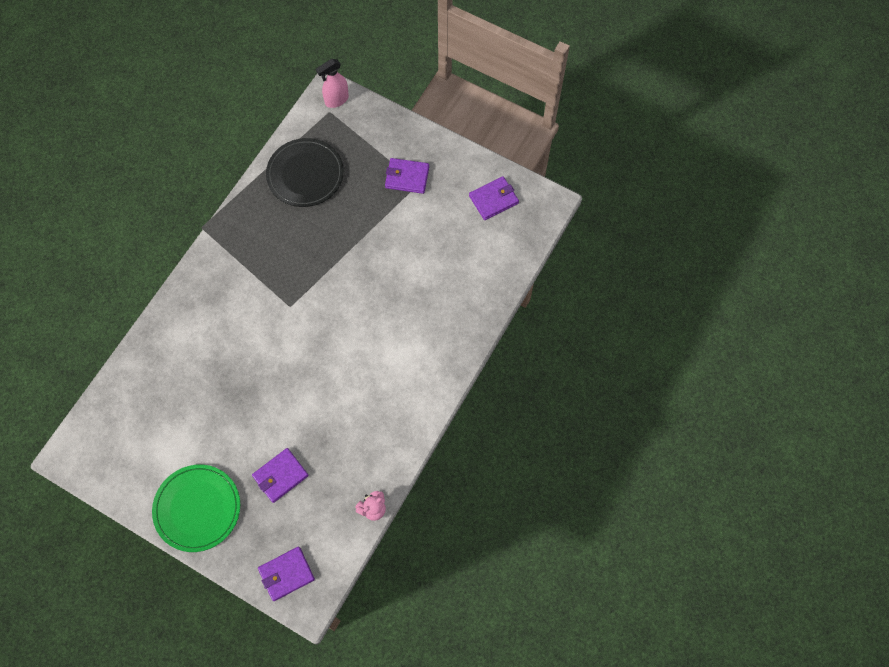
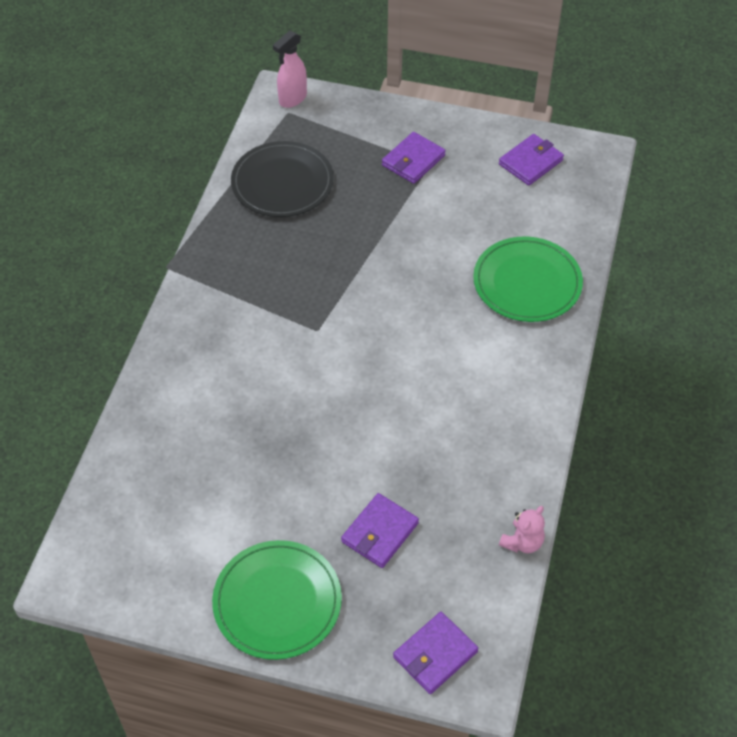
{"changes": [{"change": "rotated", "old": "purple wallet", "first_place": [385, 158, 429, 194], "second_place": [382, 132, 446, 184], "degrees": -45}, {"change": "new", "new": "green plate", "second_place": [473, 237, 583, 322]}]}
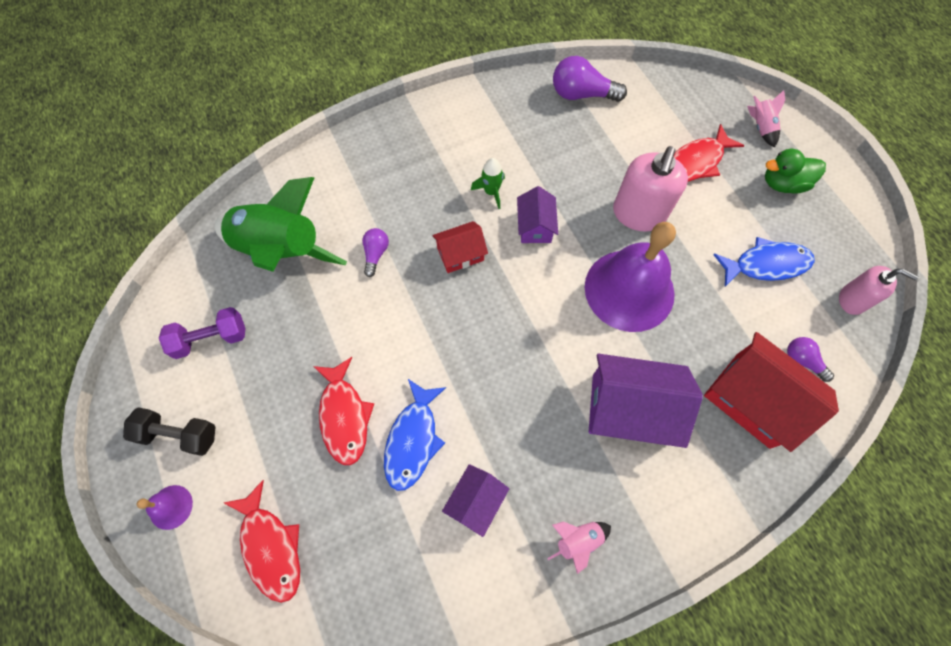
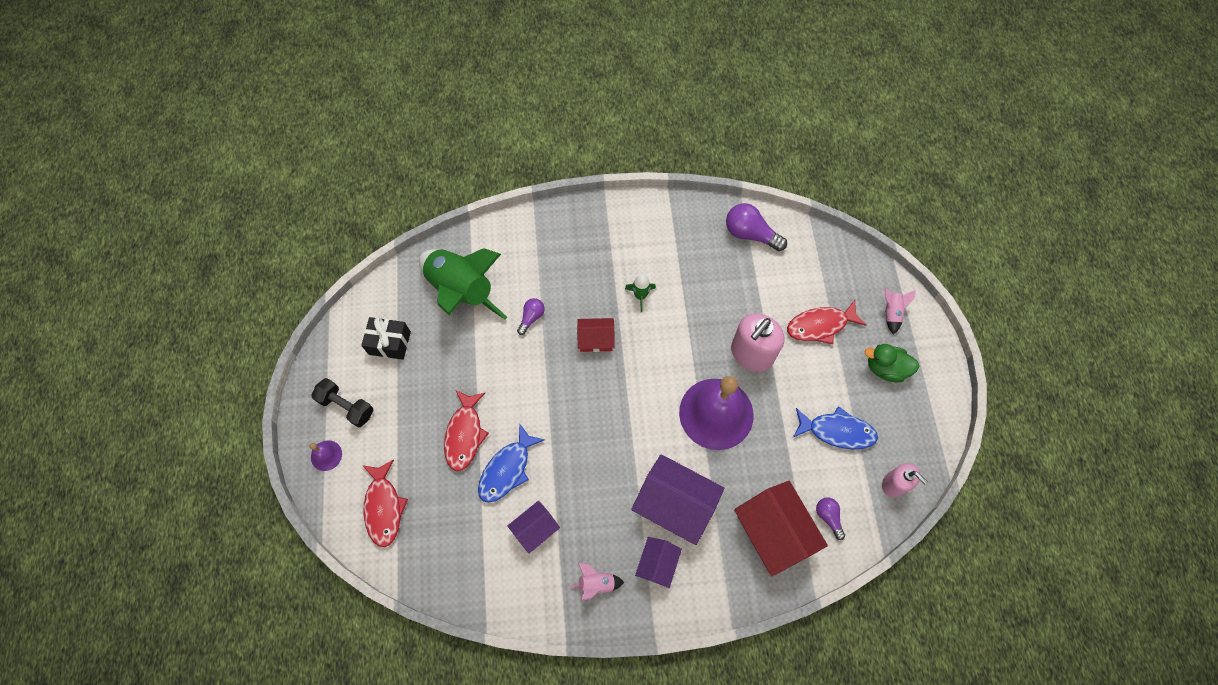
{"changes": [{"change": "shifted", "old": "purple house", "first_place": [517, 186, 558, 243], "second_place": [635, 537, 682, 588]}, {"change": "swapped", "old": "purple dumbbell", "new": "black gift", "first_place": [159, 307, 245, 359], "second_place": [361, 317, 411, 360]}]}
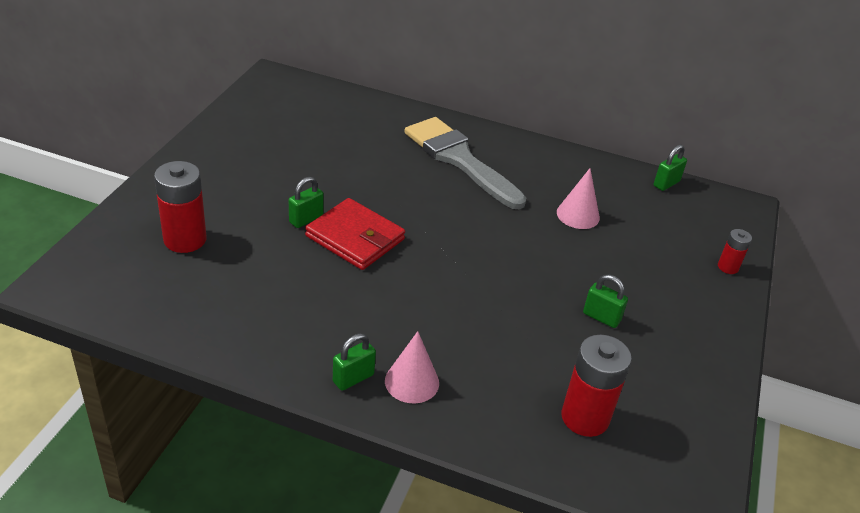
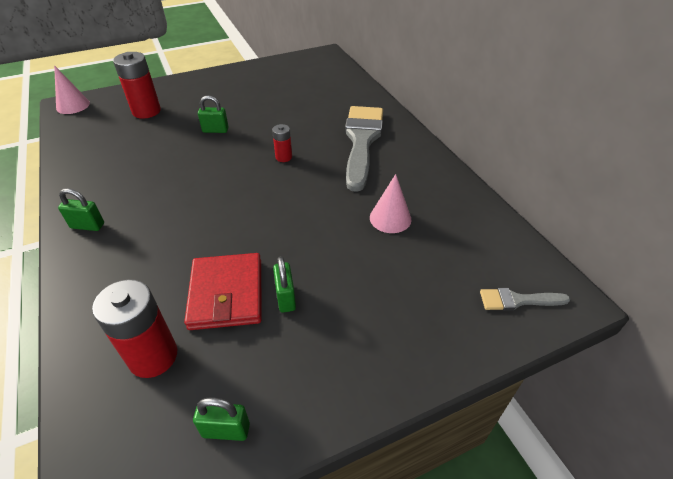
{"changes": [{"change": "shifted", "old": "green padlock", "first_place": [654, 145, 687, 191], "second_place": [193, 398, 250, 441]}, {"change": "shifted", "old": "red wallet", "first_place": [305, 198, 405, 270], "second_place": [184, 253, 262, 330]}, {"change": "shifted", "old": "red battery", "first_place": [718, 229, 752, 274], "second_place": [272, 124, 292, 162]}, {"change": "shifted", "old": "pink cone", "first_place": [385, 331, 439, 403], "second_place": [54, 65, 90, 114]}, {"change": "new", "new": "grey brush", "second_place": [480, 288, 570, 311]}]}
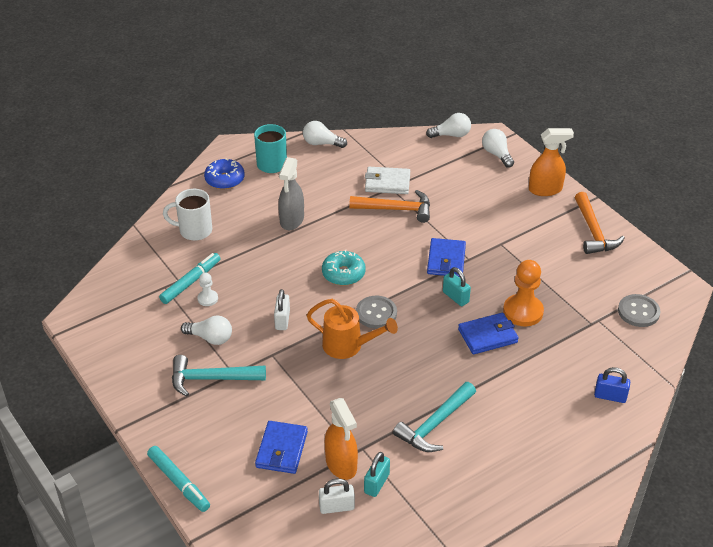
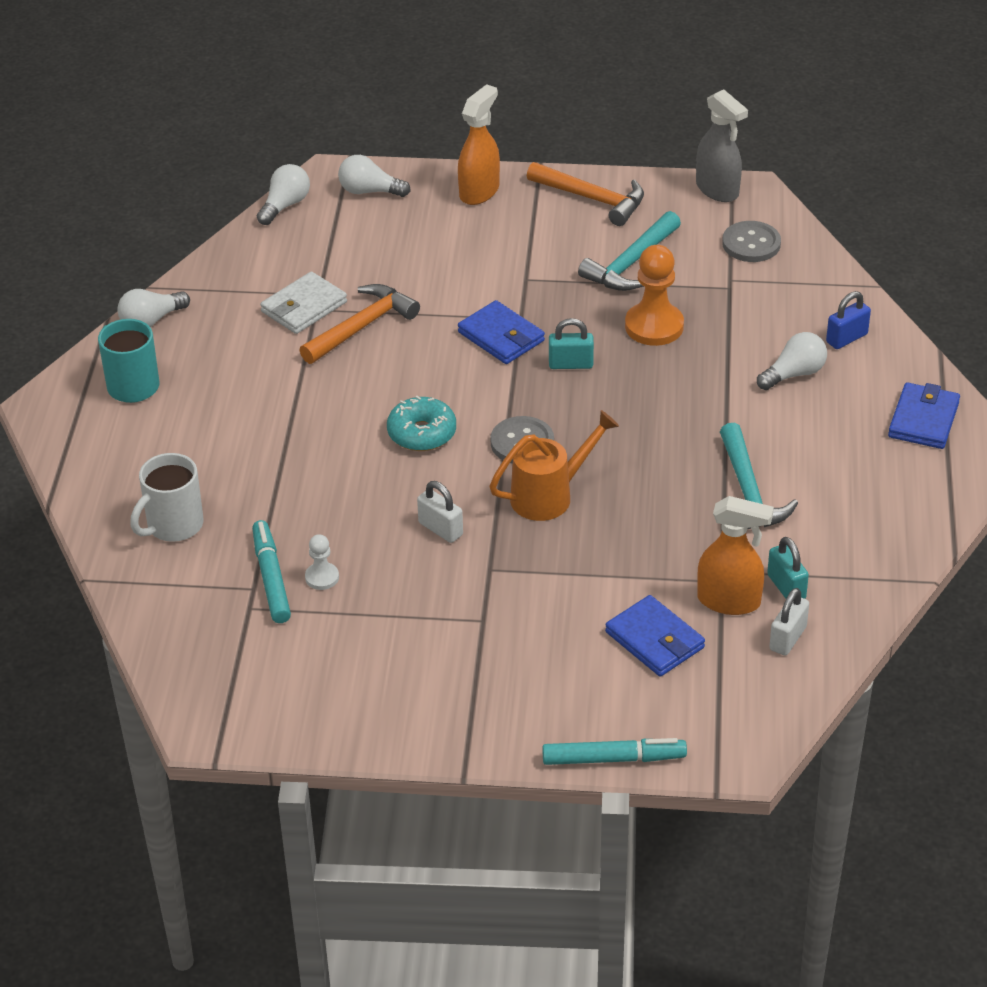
{"changes": [{"change": "shifted", "old": "grey spray bottle", "first_place": [278, 157, 304, 230], "second_place": [696, 90, 748, 202]}, {"change": "gone", "old": "blue donut", "first_place": [204, 159, 245, 189]}, {"change": "shifted", "old": "blue wallet", "first_place": [458, 313, 519, 354], "second_place": [888, 382, 960, 449]}, {"change": "shifted", "old": "white light bulb", "first_place": [181, 315, 232, 345], "second_place": [757, 332, 827, 390]}, {"change": "shifted", "old": "turquoise hammer", "first_place": [172, 355, 266, 397], "second_place": [578, 211, 681, 291]}]}
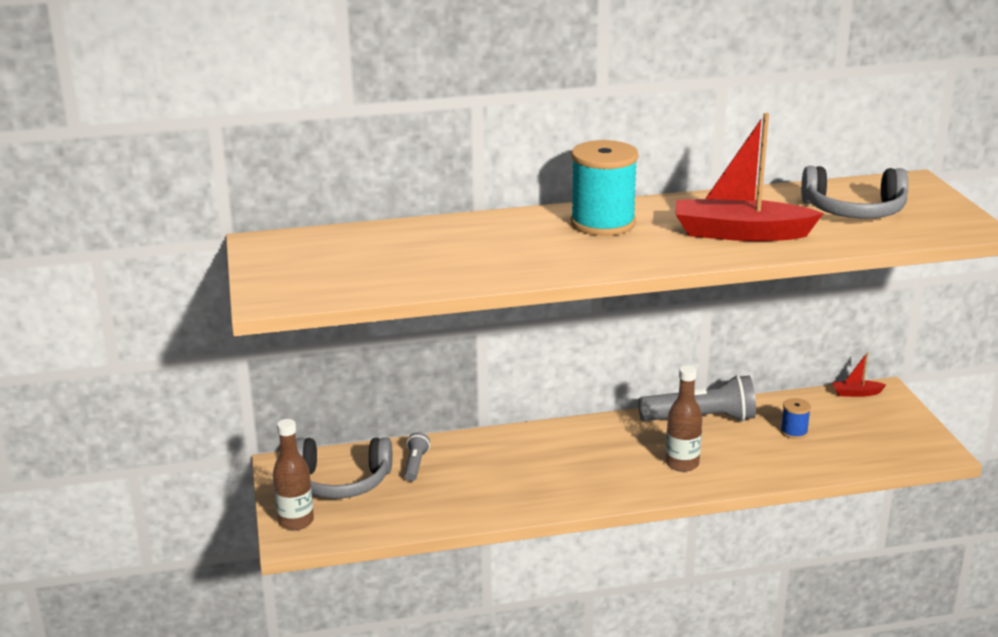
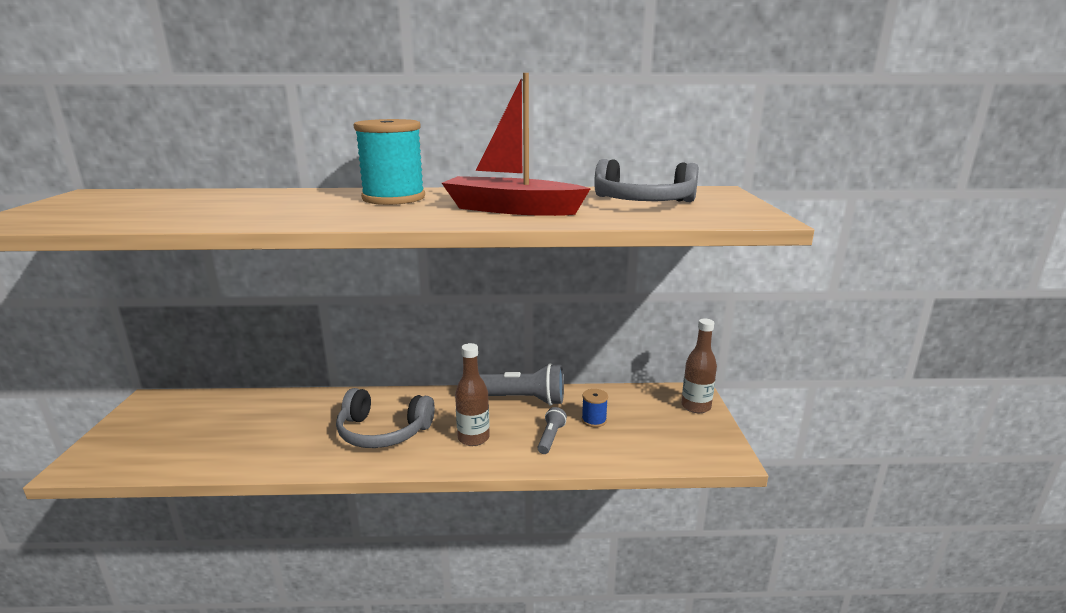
{"changes": [{"change": "gone", "old": "red boat", "first_place": [832, 352, 886, 397]}, {"change": "shifted", "old": "brown bottle", "first_place": [273, 419, 314, 530], "second_place": [681, 319, 717, 413]}, {"change": "shifted", "old": "grey flashlight", "first_place": [404, 432, 430, 481], "second_place": [538, 407, 567, 454]}, {"change": "shifted", "old": "grey headphones", "first_place": [296, 437, 392, 499], "second_place": [336, 388, 435, 448]}]}
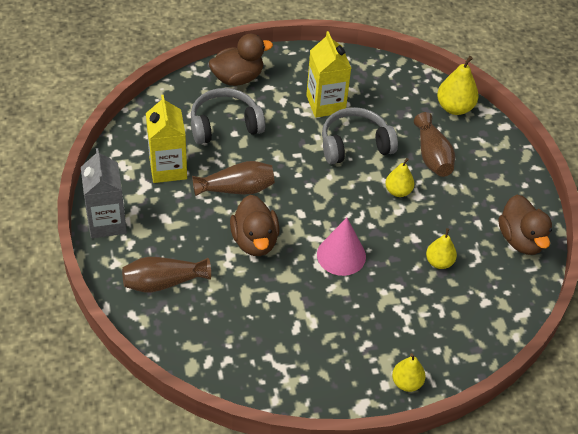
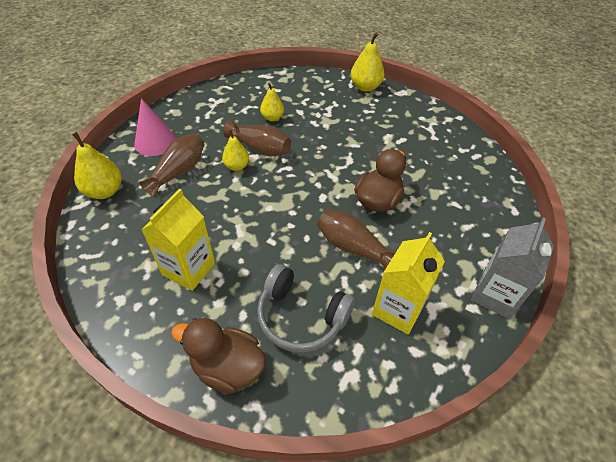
{"changes": [{"change": "gone", "old": "grey headphones", "first_place": [322, 107, 398, 164]}, {"change": "gone", "old": "brown duck", "first_place": [499, 195, 552, 255]}, {"change": "shifted", "old": "pink cone", "first_place": [317, 218, 366, 276], "second_place": [134, 98, 176, 156]}, {"change": "shifted", "old": "brown vase", "first_place": [122, 257, 211, 293], "second_place": [223, 120, 291, 156]}, {"change": "scaled", "old": "yellow pear", "first_place": [392, 353, 426, 392], "second_place": [351, 32, 385, 92], "factor": 1.51}]}
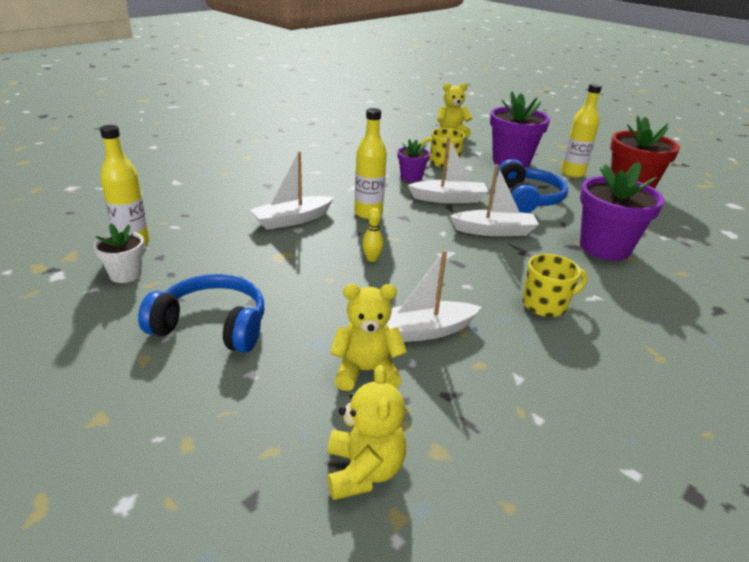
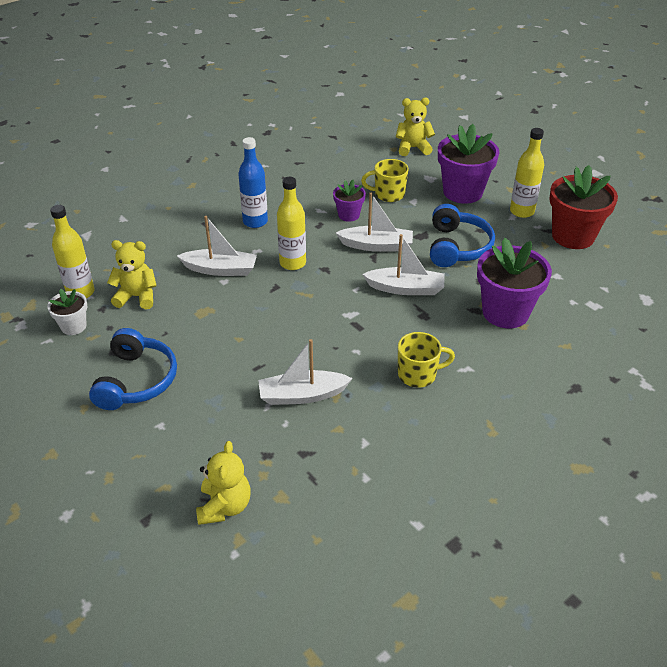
{"changes": [{"change": "rotated", "old": "white boat", "first_place": [250, 151, 334, 230], "second_place": [177, 216, 257, 276], "degrees": -150}, {"change": "gone", "old": "yellow bowling pin", "first_place": [362, 208, 384, 262]}, {"change": "rotated", "old": "blue headphones", "first_place": [138, 274, 264, 353], "second_place": [89, 328, 177, 410], "degrees": 75}, {"change": "shifted", "old": "yellow teddy bear", "first_place": [330, 284, 407, 391], "second_place": [107, 240, 157, 309]}, {"change": "new", "new": "blue bottle", "second_place": [238, 137, 268, 228]}]}
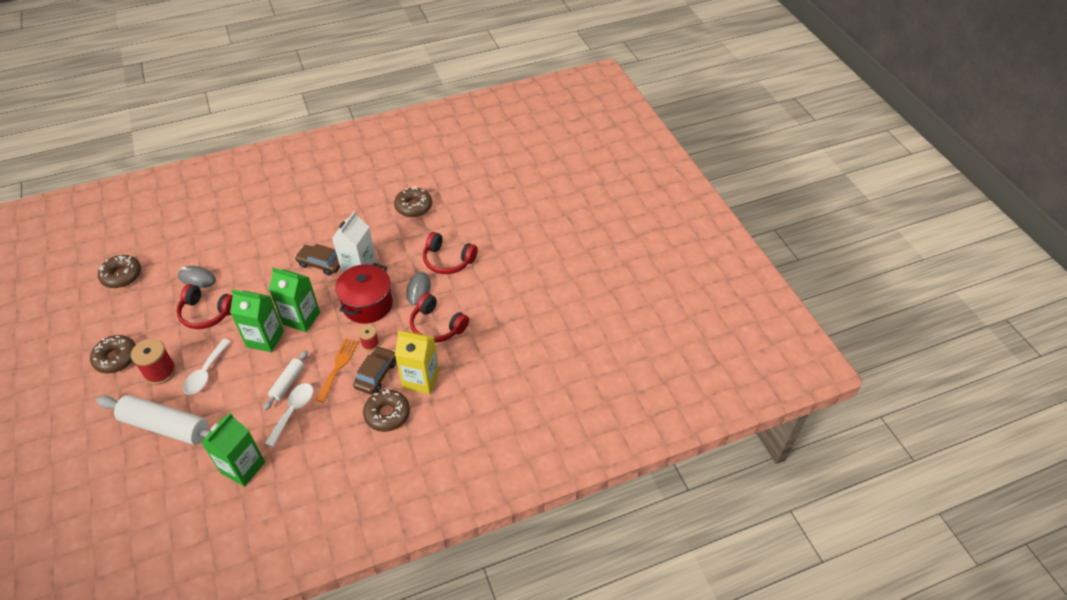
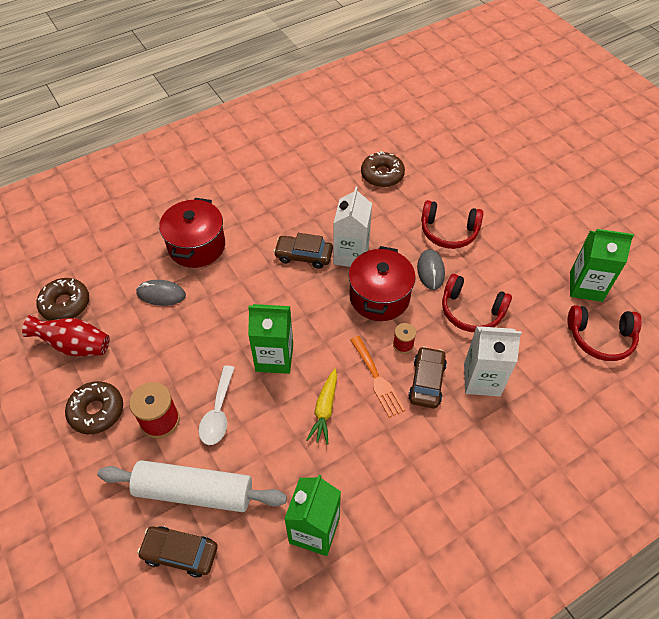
{"changes": [{"change": "shifted", "old": "green carton", "first_place": [269, 267, 320, 332], "second_place": [570, 229, 634, 302]}, {"change": "shifted", "old": "red headphones", "first_place": [176, 284, 233, 329], "second_place": [568, 305, 642, 361]}, {"change": "repainted", "old": "yellow carton", "new": "white carton", "first_place": [395, 331, 439, 394], "second_place": [464, 326, 522, 396]}, {"change": "rotated", "old": "orange fork", "first_place": [316, 338, 359, 403], "second_place": [350, 336, 405, 418], "degrees": 150}, {"change": "swapped", "old": "white rolling pin", "new": "yellow carrot", "first_place": [264, 350, 308, 410], "second_place": [306, 369, 337, 445]}, {"change": "gone", "old": "white spoon", "first_place": [265, 383, 313, 447]}, {"change": "gone", "old": "brown donut", "first_place": [363, 389, 410, 432]}, {"change": "new", "new": "red pot", "second_place": [159, 198, 225, 268]}, {"change": "new", "new": "red vase", "second_place": [22, 315, 110, 356]}, {"change": "new", "new": "brown car", "second_place": [137, 526, 218, 577]}]}
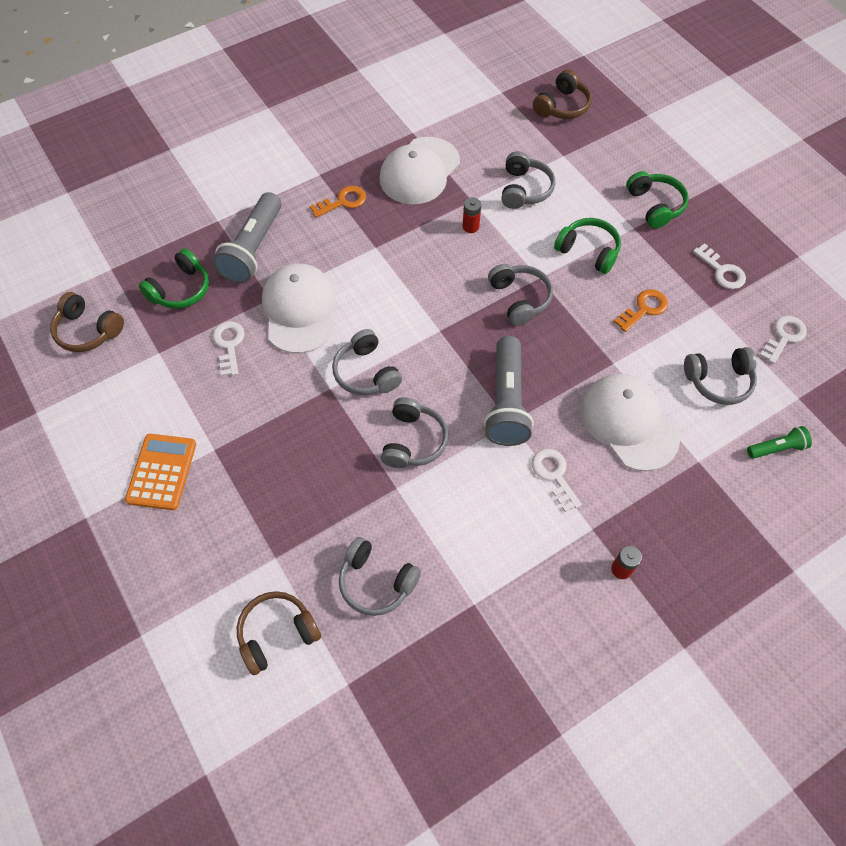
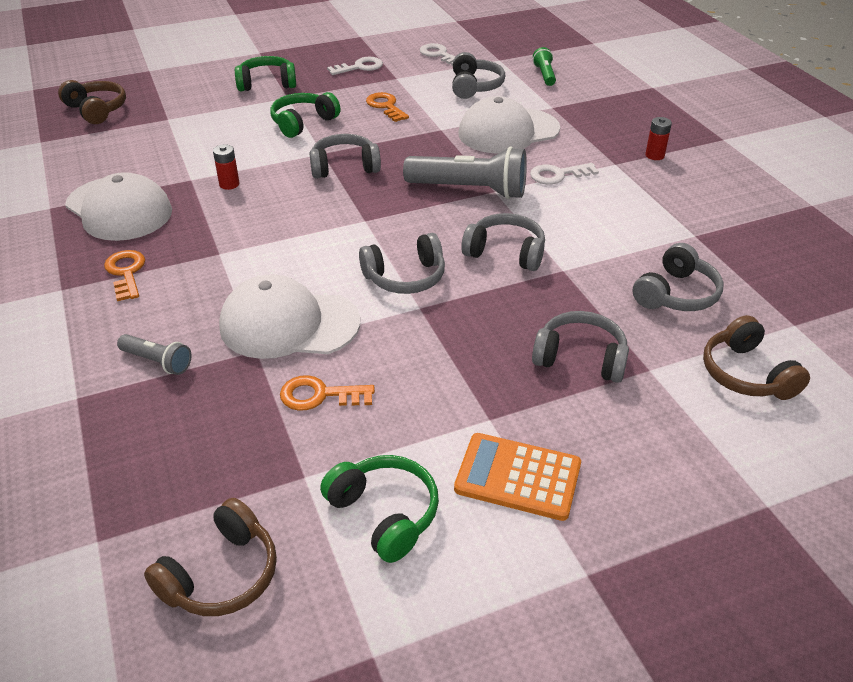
{"changes": [{"change": "shifted", "old": "grey headphones", "first_place": [501, 151, 555, 209], "second_place": [532, 311, 629, 383]}, {"change": "scaled", "old": "grey flashlight", "first_place": [212, 192, 281, 283], "second_place": [117, 334, 192, 375], "factor": 0.51}, {"change": "shifted", "old": "green headphones", "first_place": [139, 248, 209, 309], "second_place": [320, 455, 439, 563]}, {"change": "repainted", "old": "white key", "new": "orange key", "first_place": [212, 321, 245, 376], "second_place": [280, 375, 375, 411]}]}
